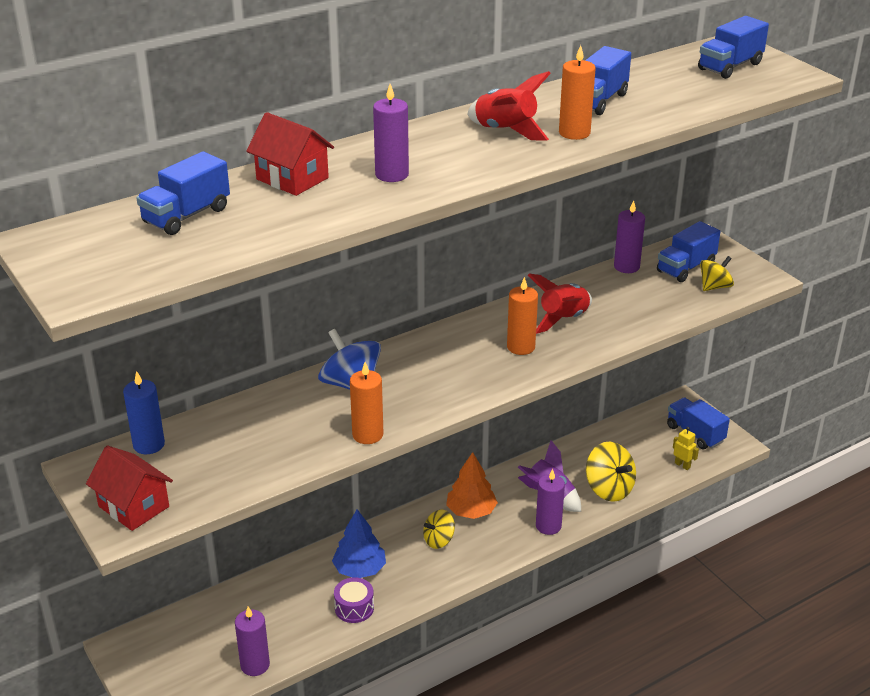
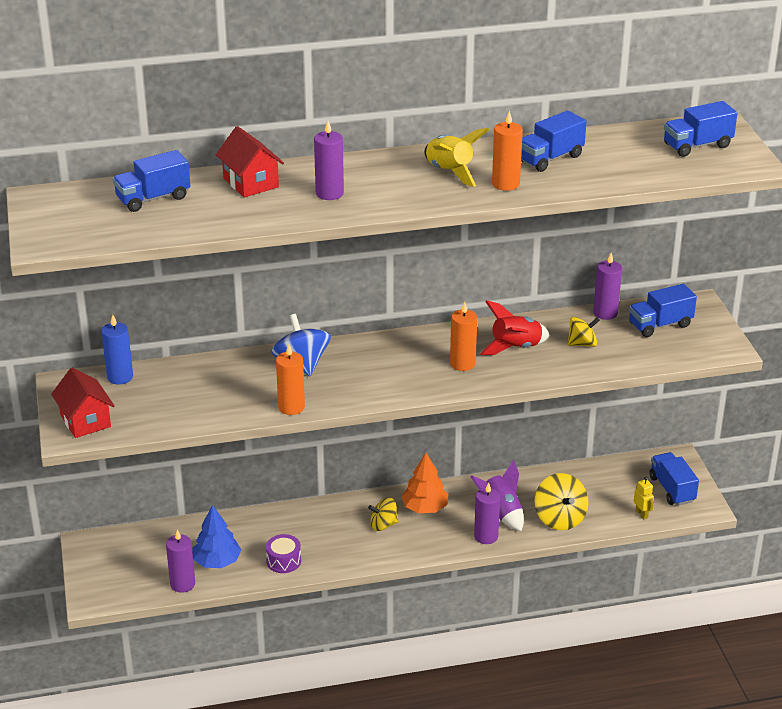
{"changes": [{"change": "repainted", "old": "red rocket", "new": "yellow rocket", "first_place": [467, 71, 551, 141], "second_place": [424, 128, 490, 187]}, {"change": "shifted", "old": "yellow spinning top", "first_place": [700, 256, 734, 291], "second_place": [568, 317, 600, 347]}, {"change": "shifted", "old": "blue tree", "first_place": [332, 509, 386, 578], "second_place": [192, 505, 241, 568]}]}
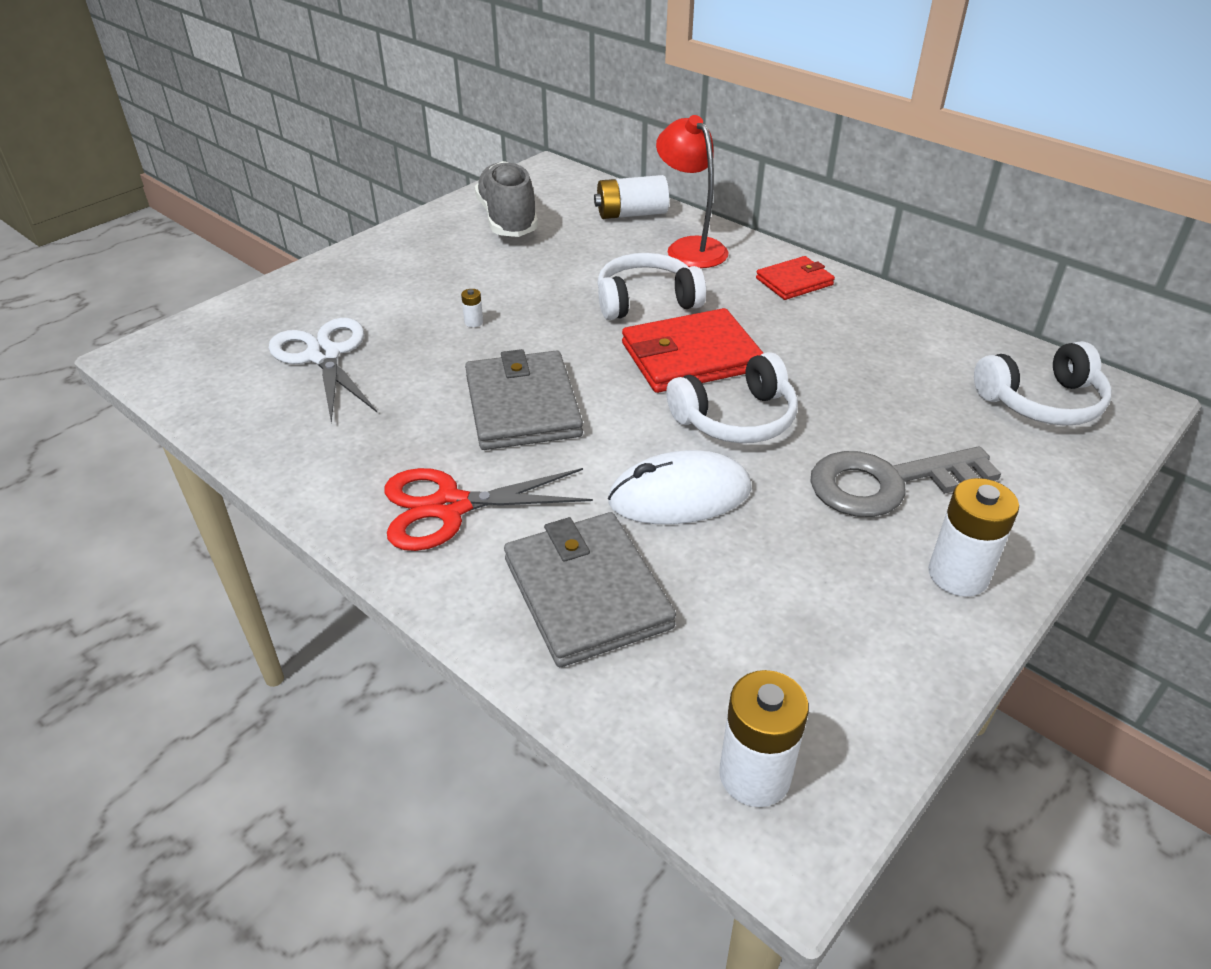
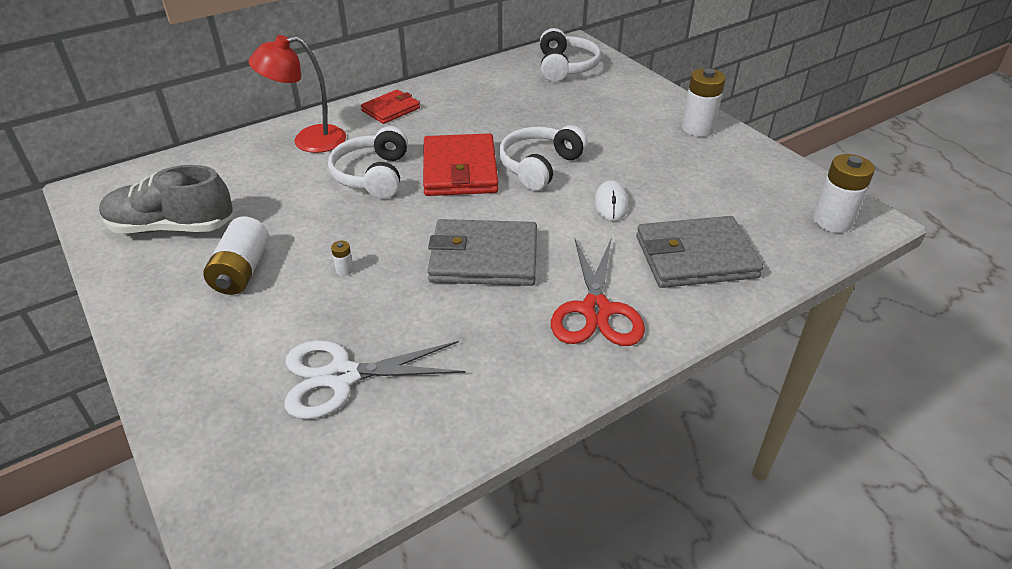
{"changes": [{"change": "shifted", "old": "white battery", "first_place": [594, 175, 669, 219], "second_place": [203, 216, 269, 295]}, {"change": "rotated", "old": "red wallet", "first_place": [756, 256, 835, 300], "second_place": [361, 89, 420, 124], "degrees": 60}, {"change": "rotated", "old": "white headphones", "first_place": [666, 352, 798, 443], "second_place": [499, 125, 588, 191], "degrees": -135}, {"change": "gone", "old": "grey key", "first_place": [810, 446, 1001, 517]}, {"change": "scaled", "old": "white mouse", "first_place": [608, 450, 752, 524], "second_place": [595, 180, 629, 221], "factor": 0.6}]}
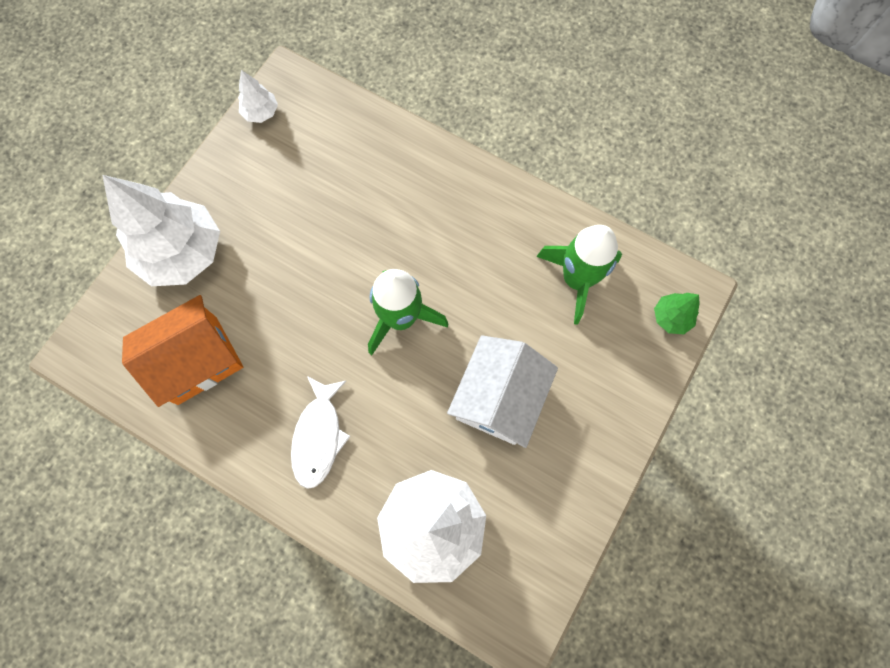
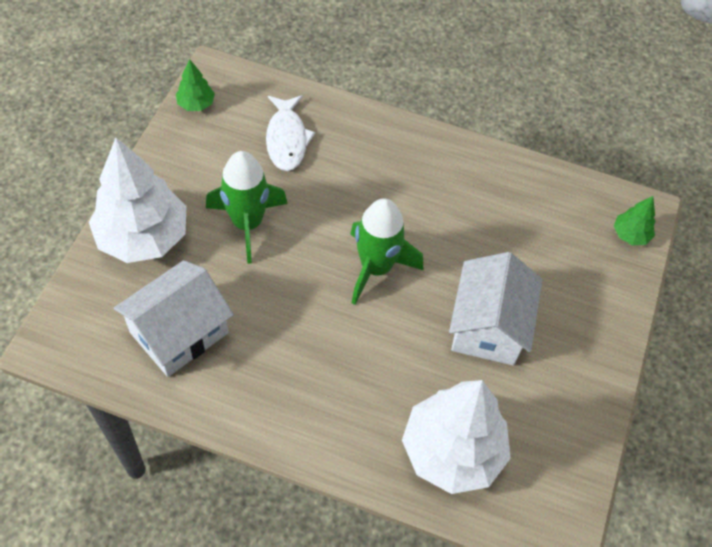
{"changes": [{"change": "repainted", "old": "white tree", "new": "green tree", "first_place": [238, 70, 278, 123], "second_place": [176, 59, 215, 111]}, {"change": "shifted", "old": "green rocket", "first_place": [536, 225, 622, 325], "second_place": [206, 151, 288, 264]}, {"change": "repainted", "old": "orange house", "new": "white house", "first_place": [122, 295, 243, 407], "second_place": [114, 260, 234, 377]}, {"change": "shifted", "old": "white fish", "first_place": [291, 376, 350, 489], "second_place": [266, 95, 315, 171]}]}
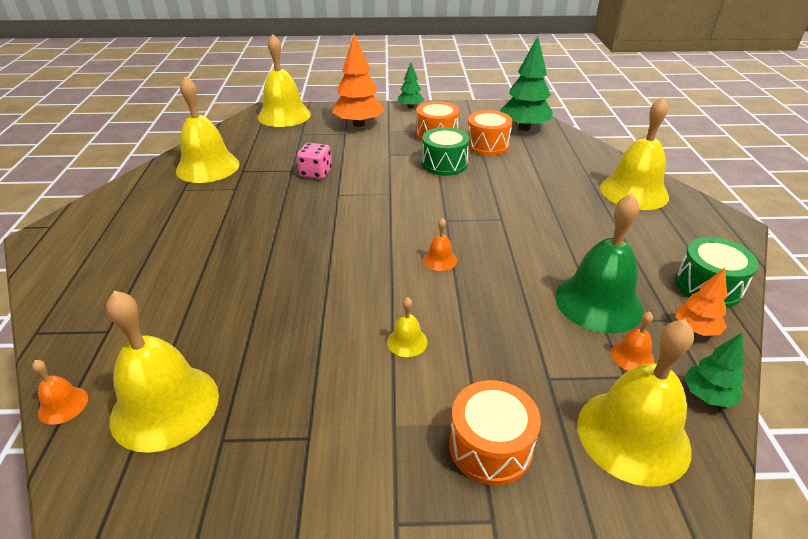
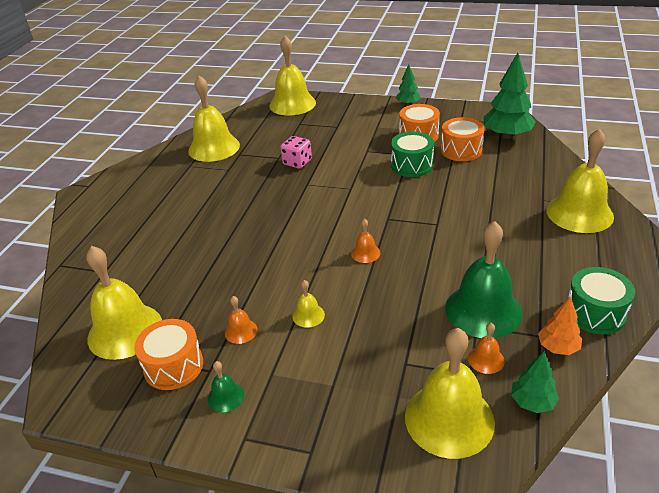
{"changes": [{"change": "gone", "old": "orange tree", "first_place": [332, 34, 385, 127]}, {"change": "shifted", "old": "orange bell", "first_place": [32, 360, 88, 425], "second_place": [225, 296, 258, 344]}, {"change": "shifted", "old": "orange drum", "first_place": [449, 380, 541, 485], "second_place": [134, 319, 203, 390]}, {"change": "new", "new": "green bell", "second_place": [208, 361, 244, 412]}]}
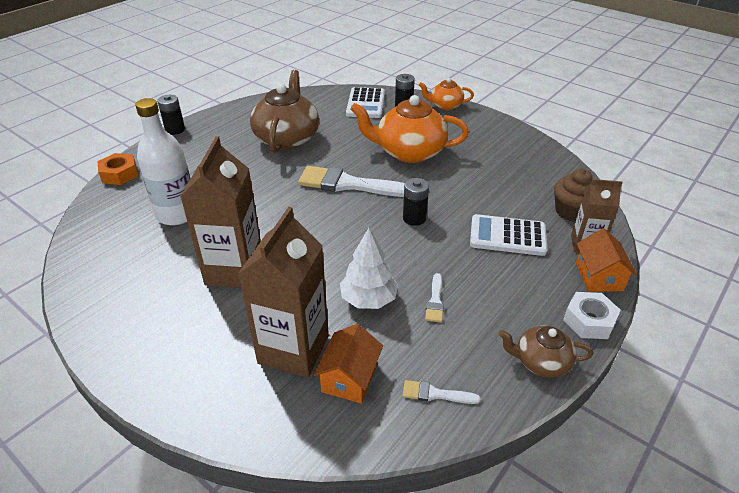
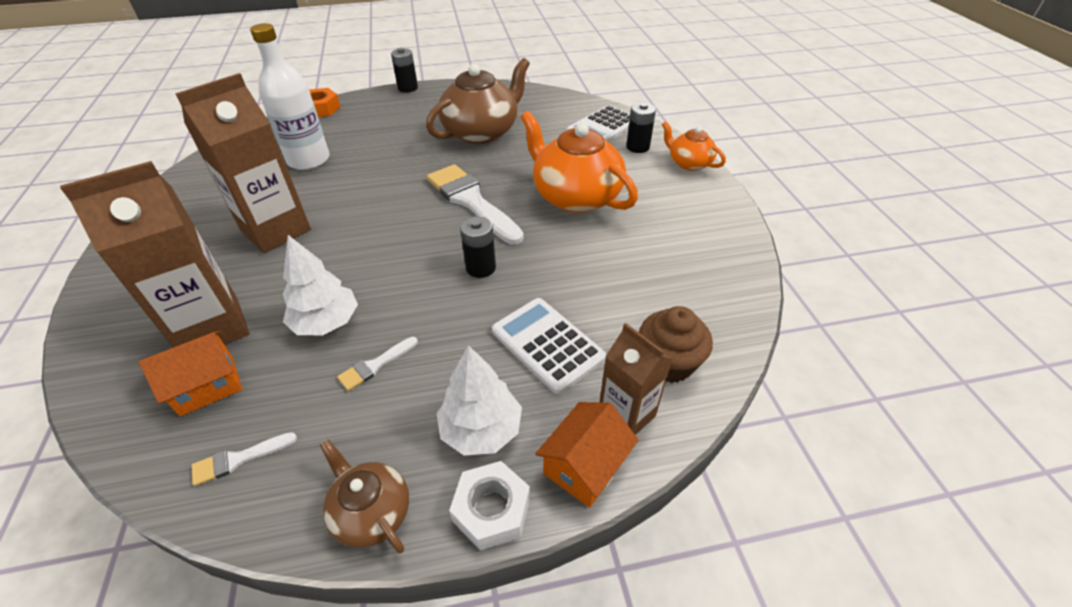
{"changes": [{"change": "rotated", "old": "white brush", "first_place": [403, 380, 480, 404], "second_place": [192, 432, 297, 486], "degrees": -75}, {"change": "new", "new": "white tree", "second_place": [437, 345, 522, 456]}]}
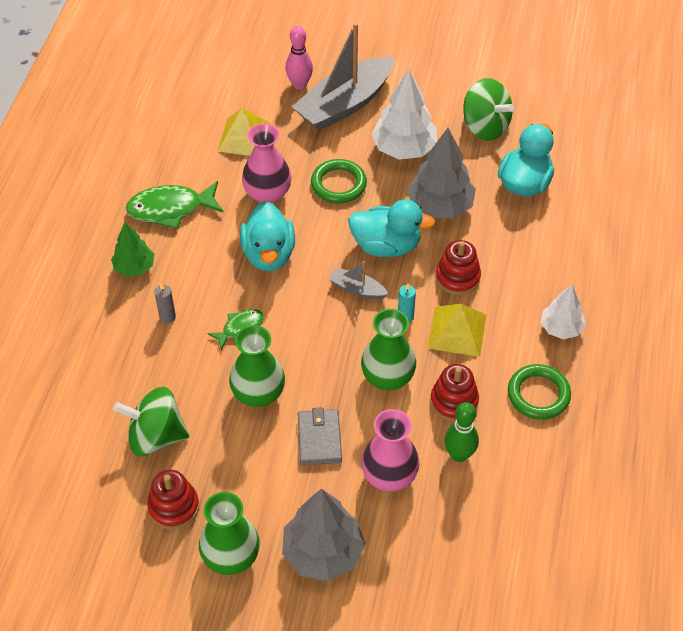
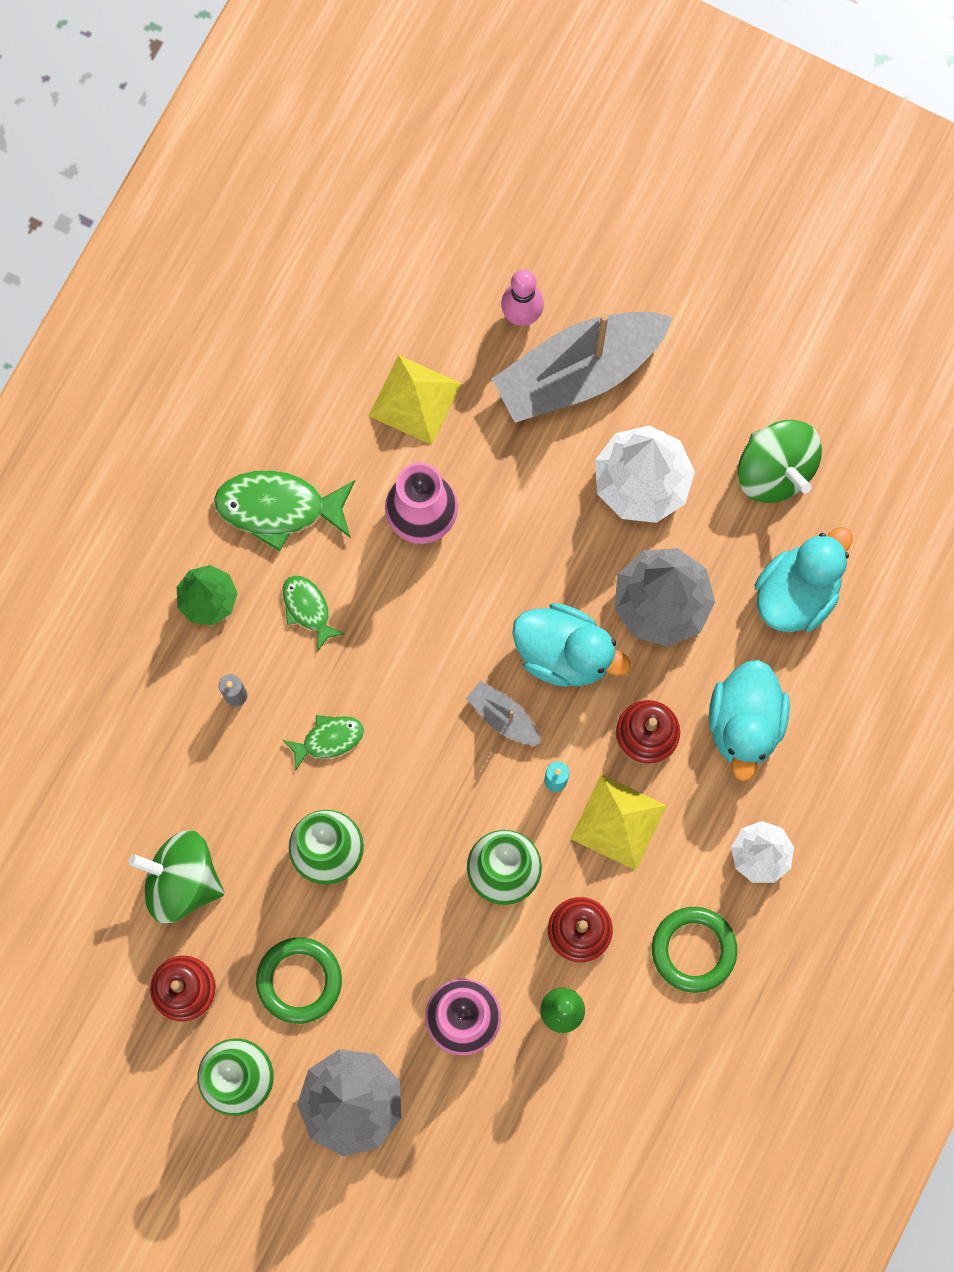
{"changes": [{"change": "shifted", "old": "green ring", "first_place": [311, 159, 367, 203], "second_place": [256, 937, 342, 1024]}, {"change": "shifted", "old": "turquoise duck", "first_place": [240, 201, 295, 271], "second_place": [709, 660, 790, 781]}, {"change": "gone", "old": "grey wallet", "first_place": [297, 407, 342, 465]}, {"change": "new", "new": "green fish", "second_place": [283, 575, 346, 652]}]}
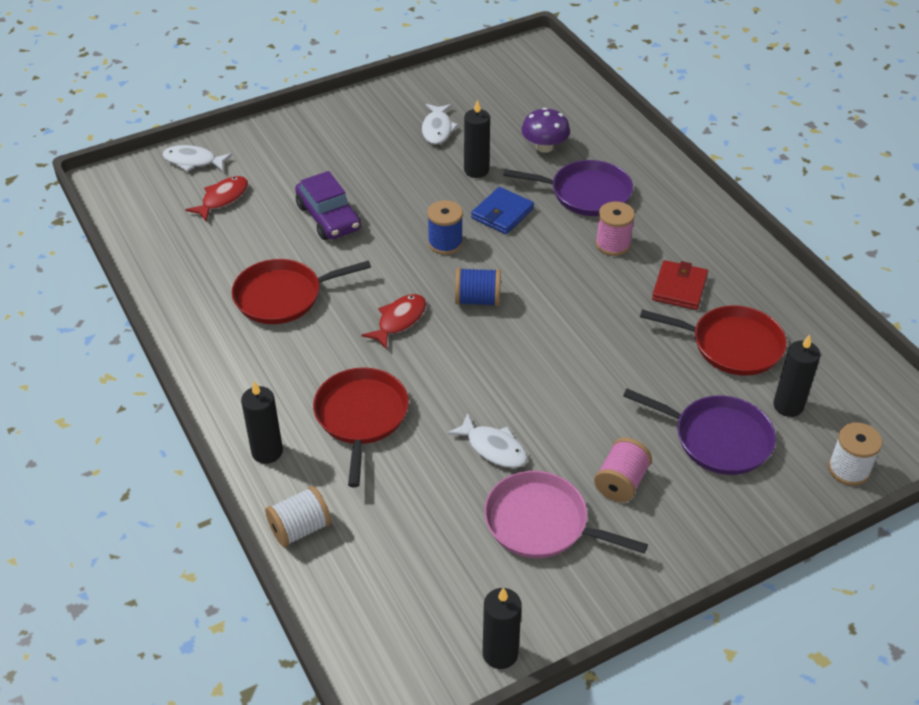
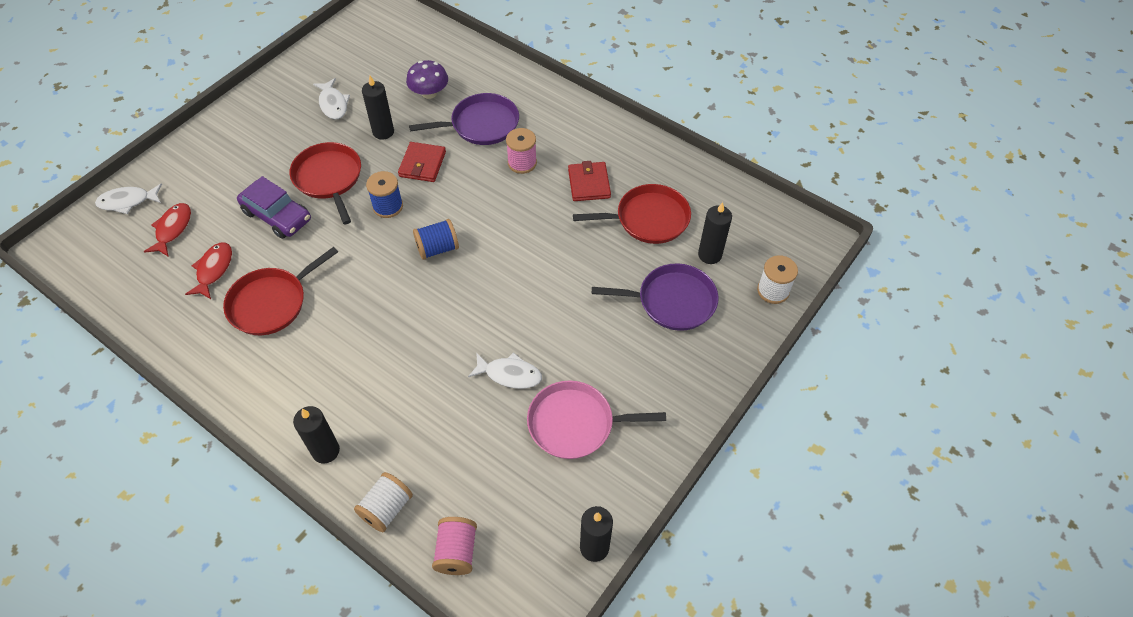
{"changes": [{"change": "repainted", "old": "blue wallet", "new": "red wallet", "first_place": [471, 187, 534, 234], "second_place": [398, 142, 446, 182]}, {"change": "shifted", "old": "red fish", "first_place": [361, 294, 426, 349], "second_place": [185, 242, 232, 299]}, {"change": "shifted", "old": "red pan", "first_place": [313, 367, 409, 487], "second_place": [290, 142, 361, 224]}, {"change": "shifted", "old": "pink spool", "first_place": [594, 438, 652, 502], "second_place": [432, 517, 477, 575]}]}
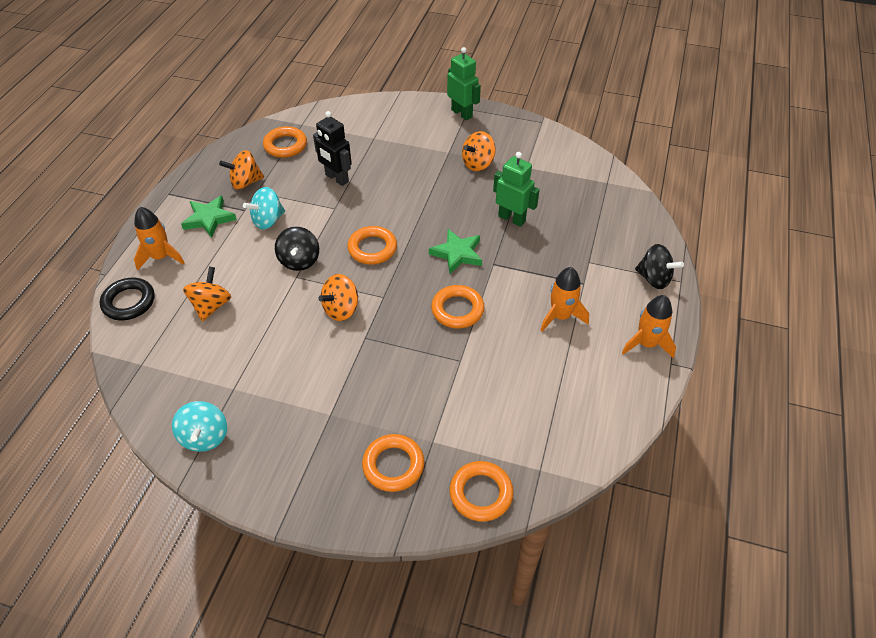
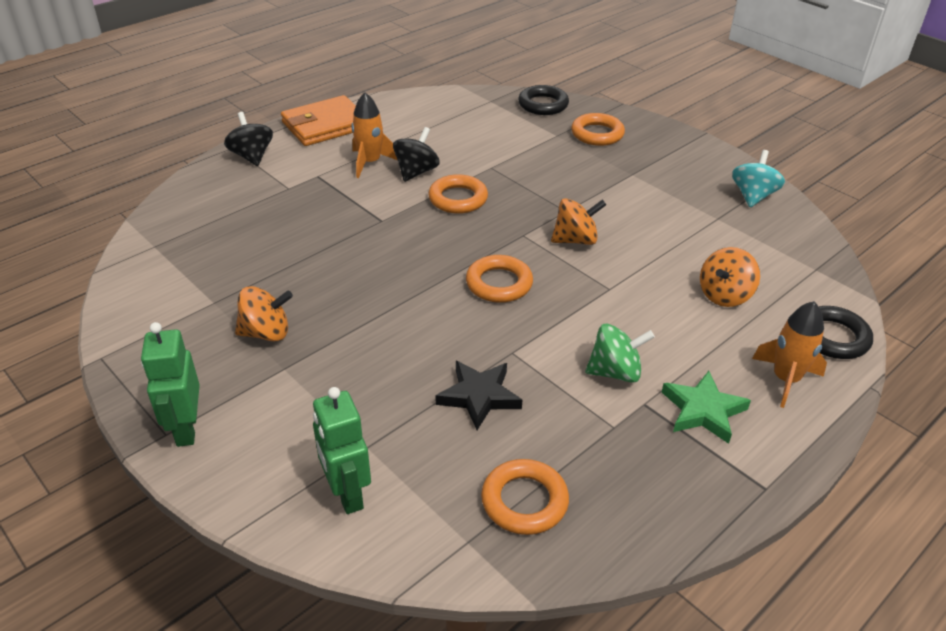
{"changes": [{"change": "swapped", "old": "black robot", "new": "black star", "first_place": [313, 111, 352, 186], "second_place": [435, 361, 522, 430]}, {"change": "gone", "old": "orange spinning top", "first_place": [219, 150, 264, 190]}, {"change": "shifted", "old": "green robot", "first_place": [493, 152, 540, 227], "second_place": [313, 387, 371, 514]}, {"change": "repainted", "old": "turquoise spinning top", "new": "green spinning top", "first_place": [243, 187, 285, 229], "second_place": [585, 324, 655, 383]}, {"change": "shifted", "old": "black spinning top", "first_place": [275, 227, 319, 271], "second_place": [393, 127, 440, 182]}, {"change": "gone", "old": "green star", "first_place": [429, 229, 482, 274]}, {"change": "swapped", "old": "orange rocket", "new": "orange wallet", "first_place": [622, 295, 676, 358], "second_place": [281, 95, 356, 146]}, {"change": "repainted", "old": "orange ring", "new": "black ring", "first_place": [450, 461, 514, 522], "second_place": [518, 85, 569, 115]}]}
